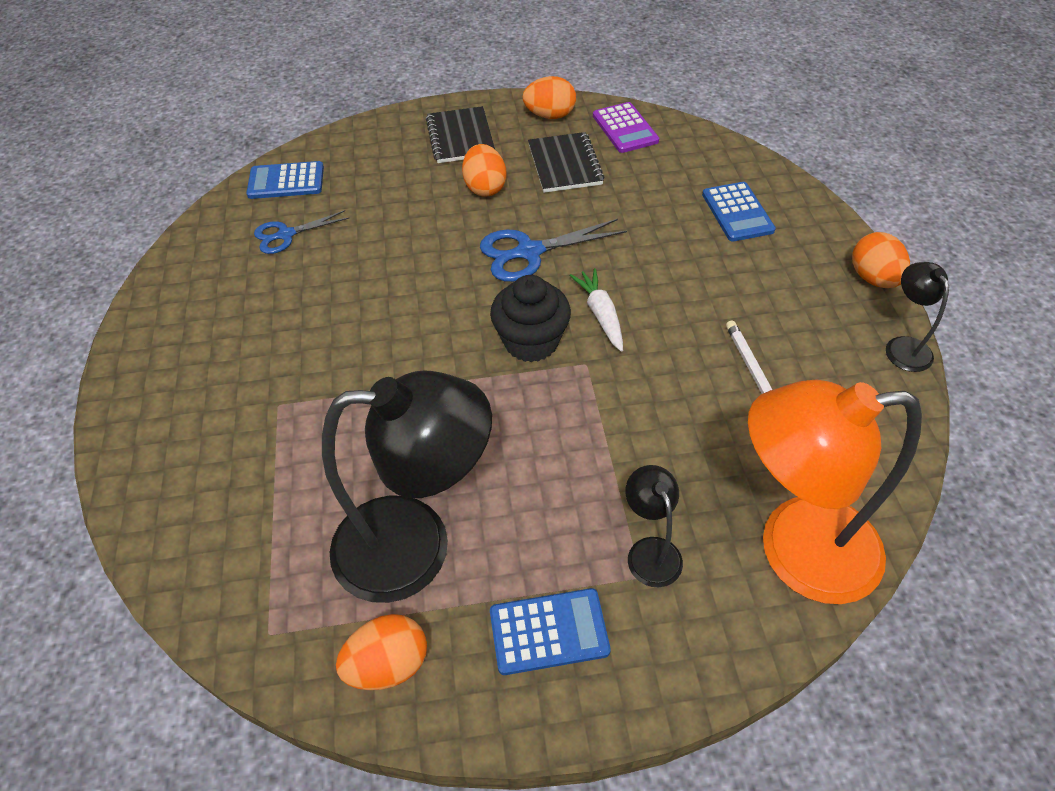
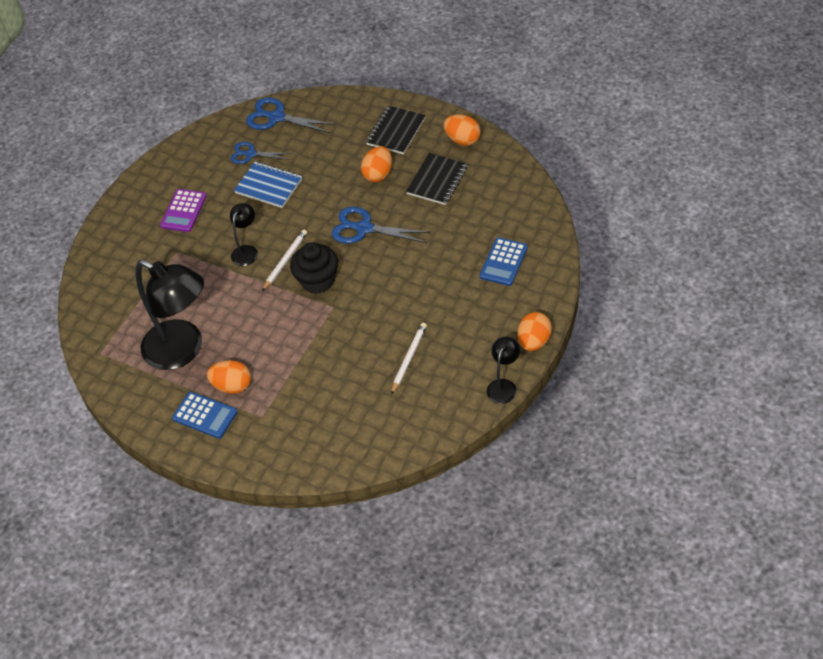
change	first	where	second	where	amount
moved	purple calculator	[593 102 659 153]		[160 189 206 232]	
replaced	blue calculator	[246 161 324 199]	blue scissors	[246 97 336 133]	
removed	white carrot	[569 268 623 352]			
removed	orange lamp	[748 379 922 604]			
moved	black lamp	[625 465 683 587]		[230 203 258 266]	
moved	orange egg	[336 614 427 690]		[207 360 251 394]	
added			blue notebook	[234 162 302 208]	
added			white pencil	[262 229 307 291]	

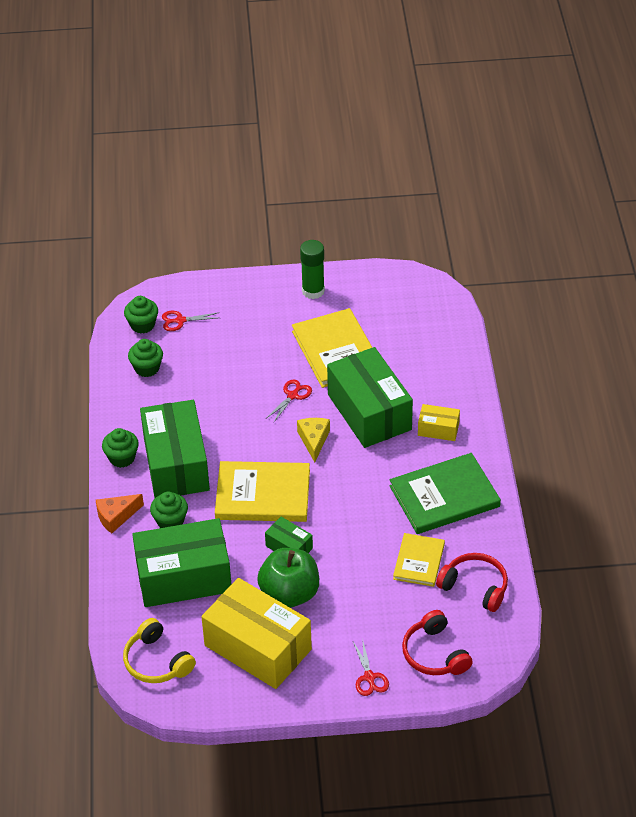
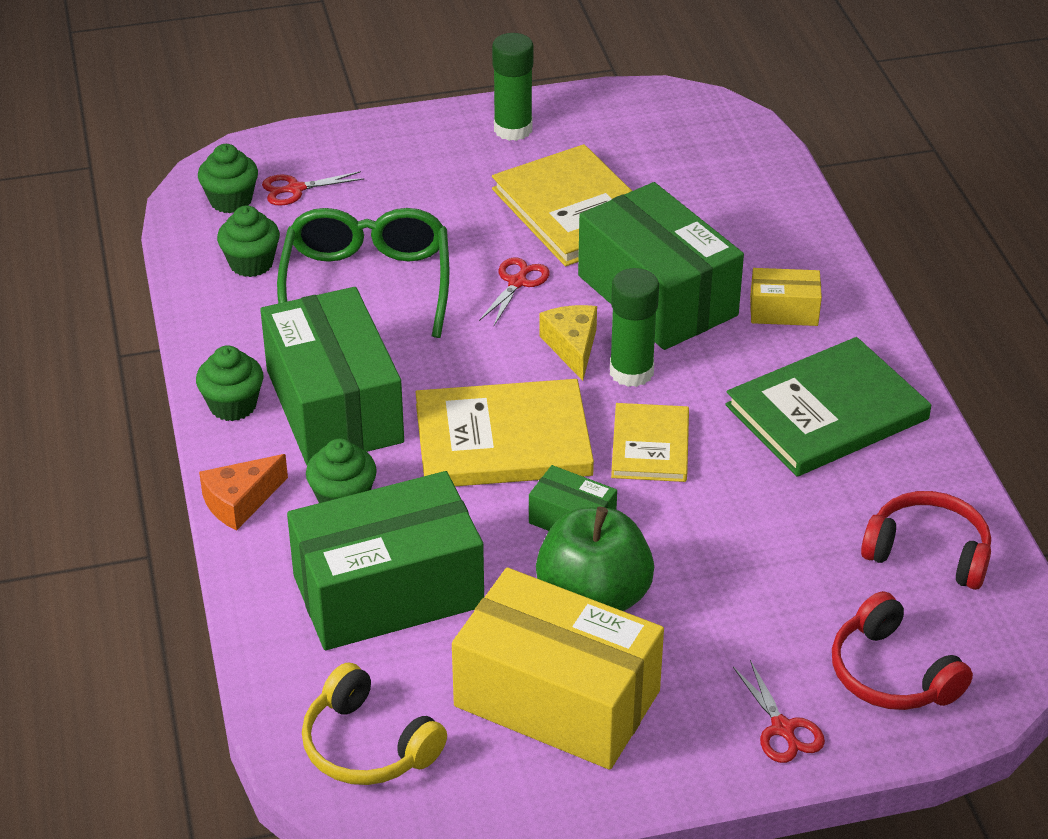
change	first	where	second	where	amount
moved	yellow book	[393 533 445 587]		[611 403 689 482]	
added			green glasses	[277 208 449 338]	
added			green glue stick	[610 268 659 387]	

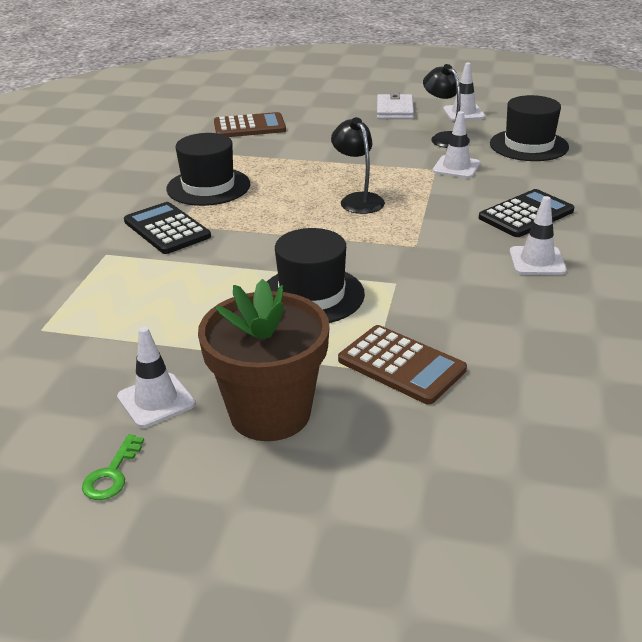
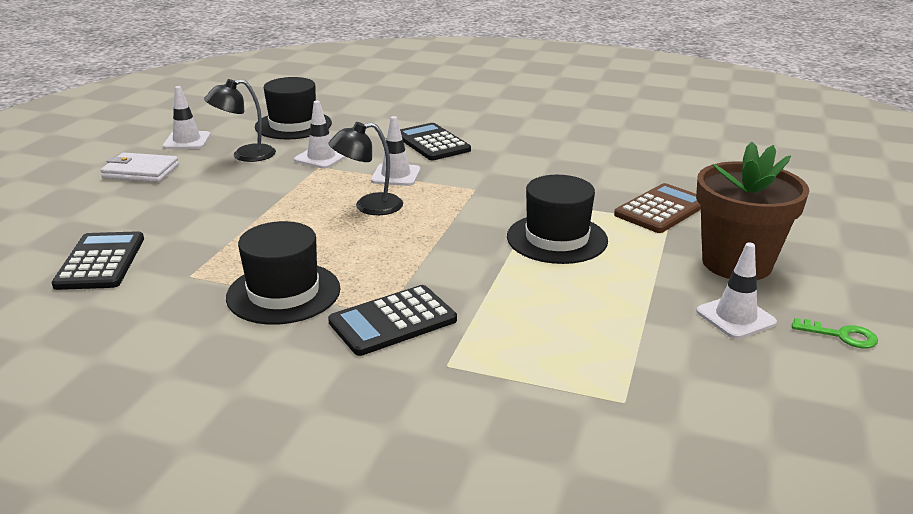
change	first	where	second	where	amount
recoloured	brown calculator	[214 112 286 137]	black calculator	[51 231 144 290]	
moved	white traffic cone	[509 196 567 275]		[371 116 420 186]	

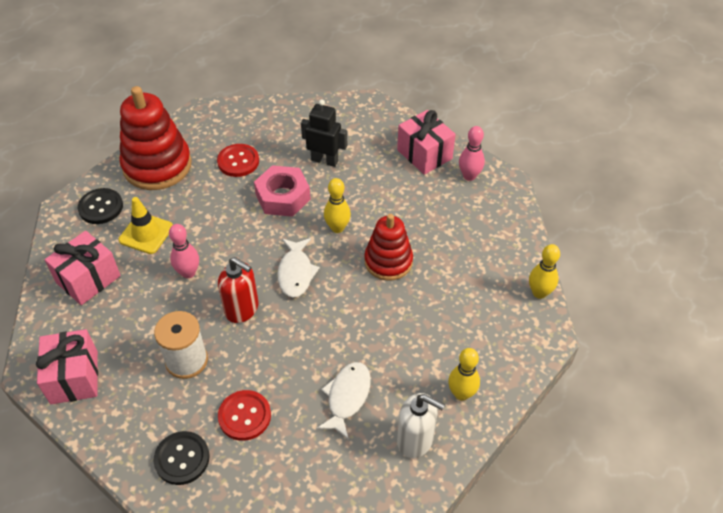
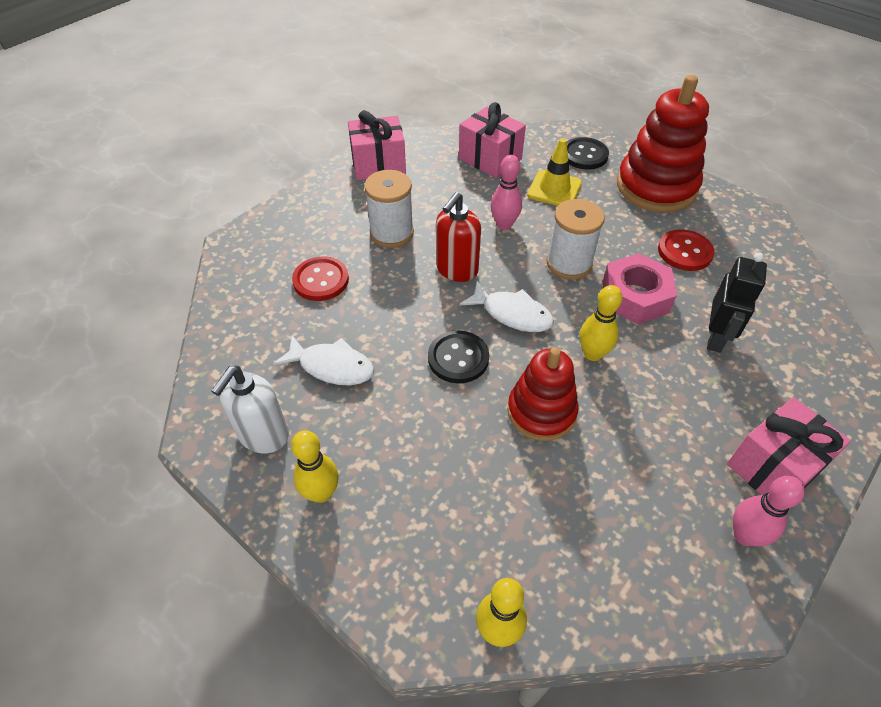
change	first	where	second	where	amount
turned	white fish	[277 238 320 298]		[459 281 554 332]	150 degrees counterclockwise
moved	black button	[154 431 210 485]		[428 330 489 383]	
added			white spool	[546 199 605 279]	

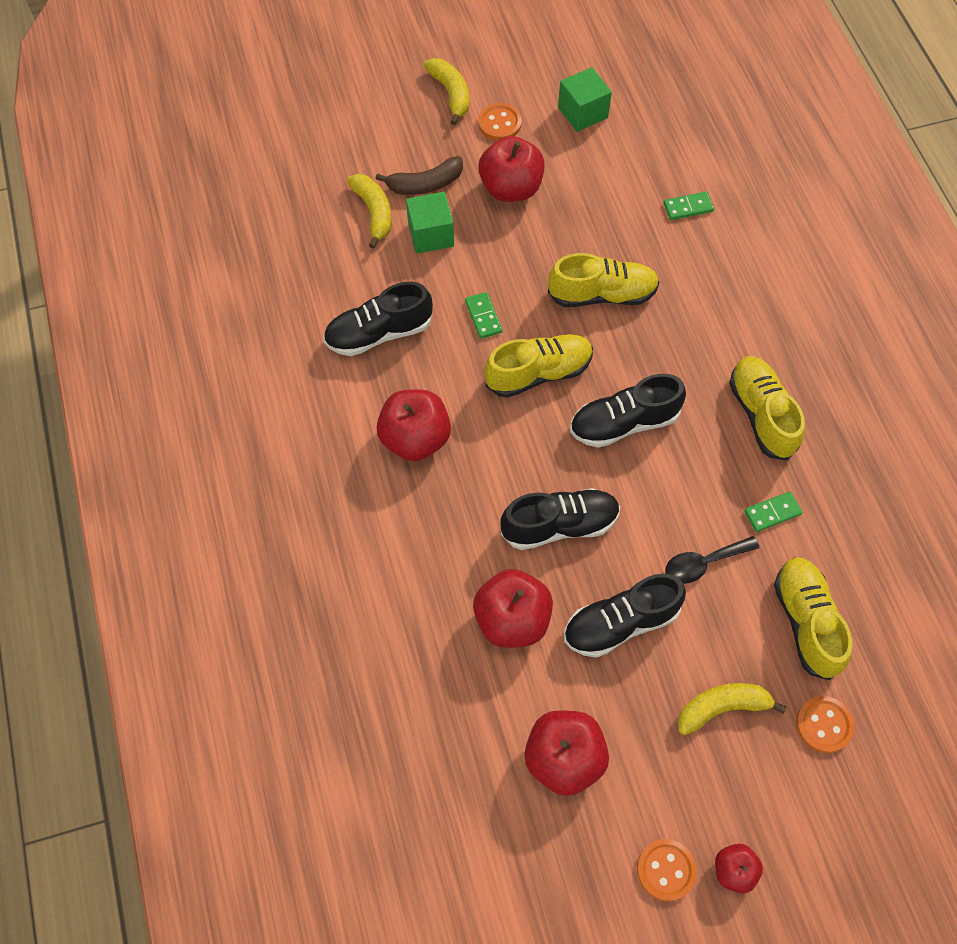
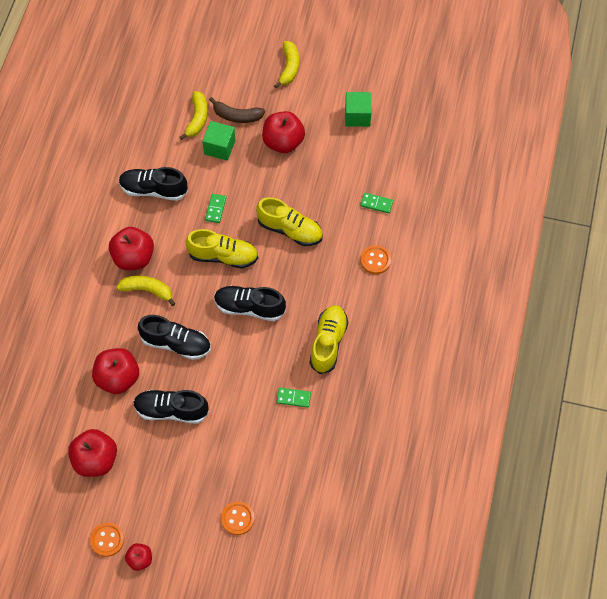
change	first	where	second	where	amount
moved	orange button	[478 103 522 141]		[360 245 391 274]	
removed	black spoon	[665 536 759 584]			
removed	yellow shoe	[774 557 852 680]			
moved	yellow banana	[677 683 787 735]		[117 276 176 306]	

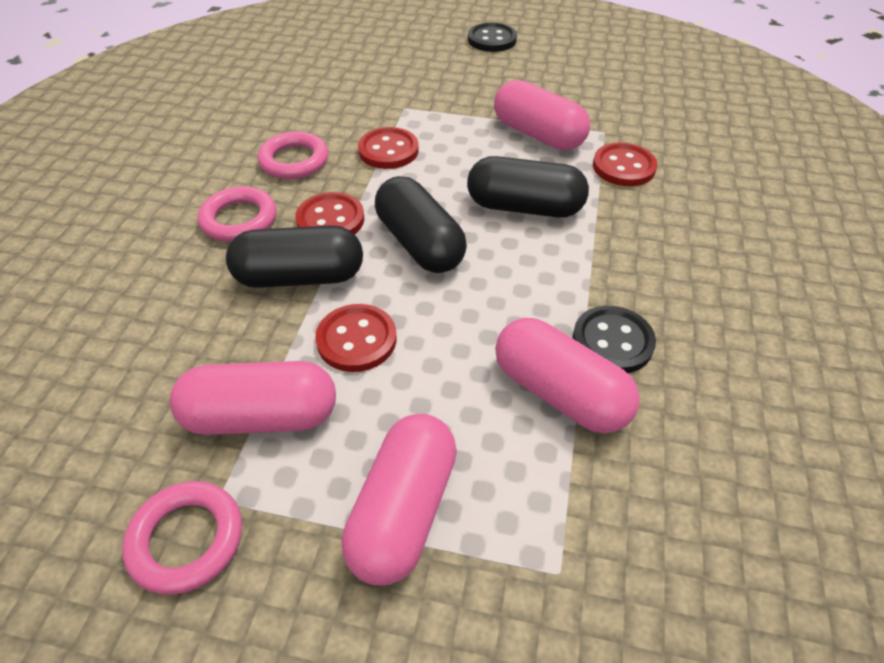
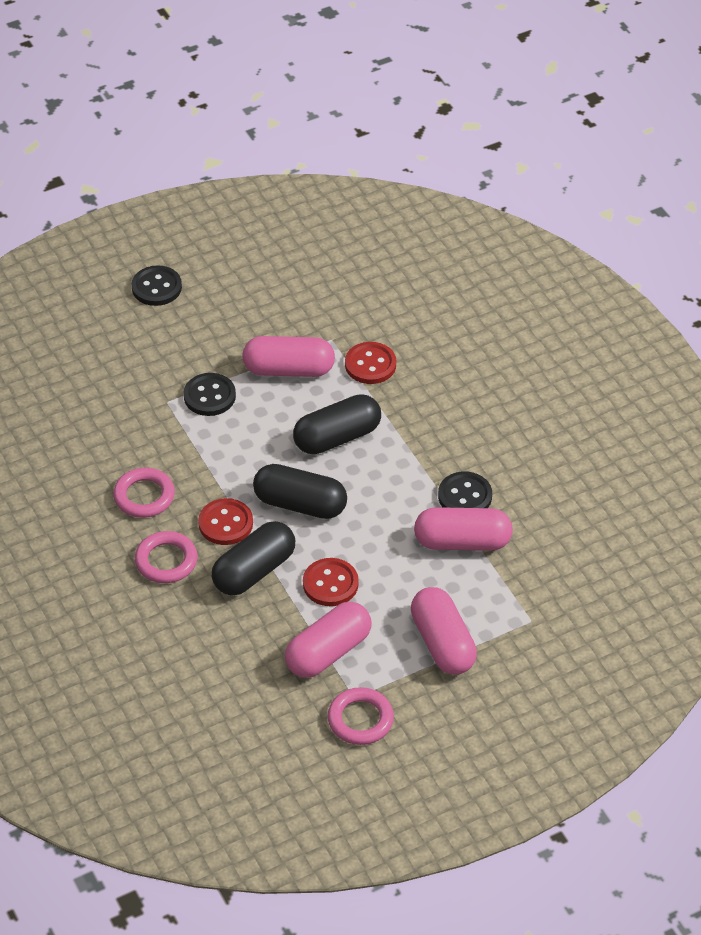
change	first	where	second	where	amount
removed	red button	[358 127 419 169]			
added			black button	[184 373 236 416]	

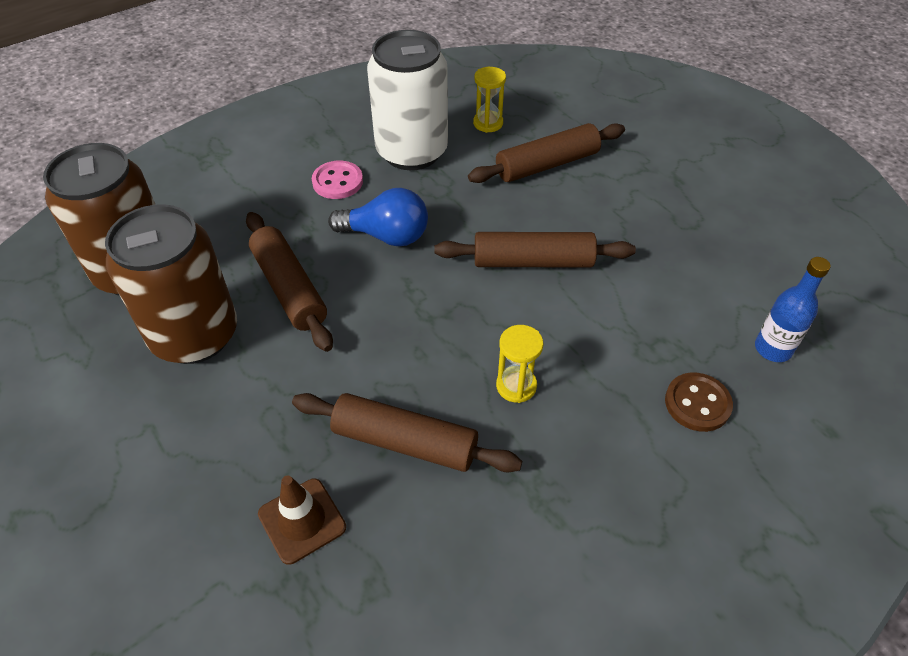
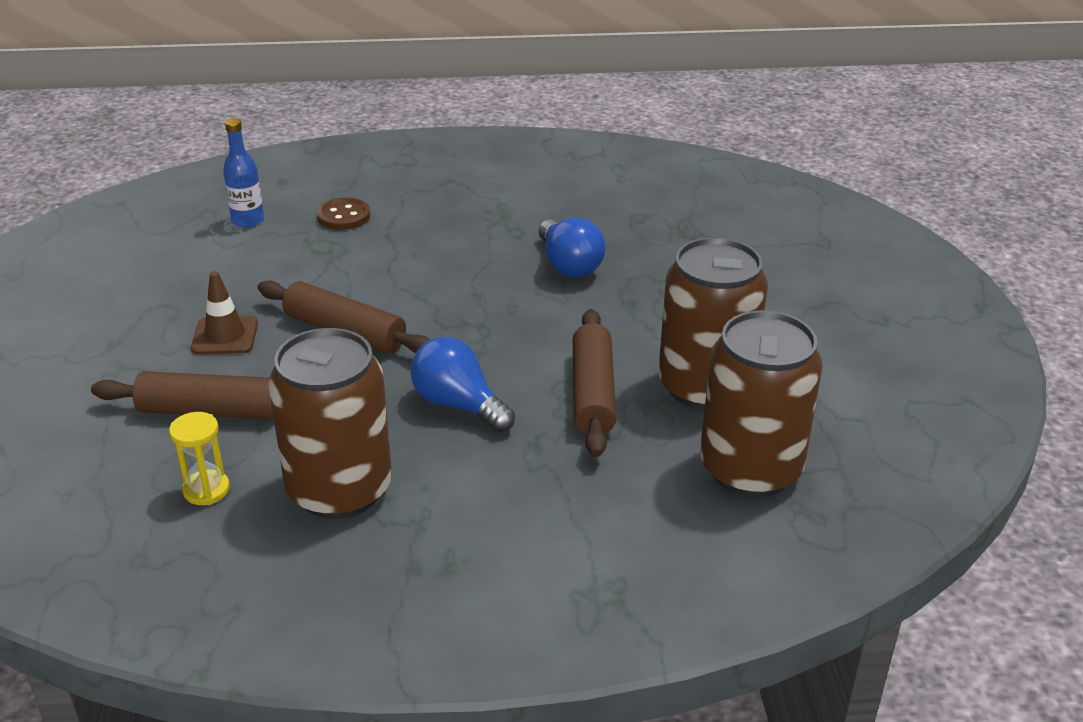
change	first	where	second	where	amount
recoloured	white can	[367 30 448 170]	brown can	[269 328 392 519]	
removed	pink button	[312 161 363 199]			
removed	yellow hourglass	[496 325 543 403]			
replaced	brown rolling pin	[292 393 522 472]	blue light bulb	[538 217 606 277]	
moved	brown traffic cone	[258 475 346 565]		[191 271 258 354]	

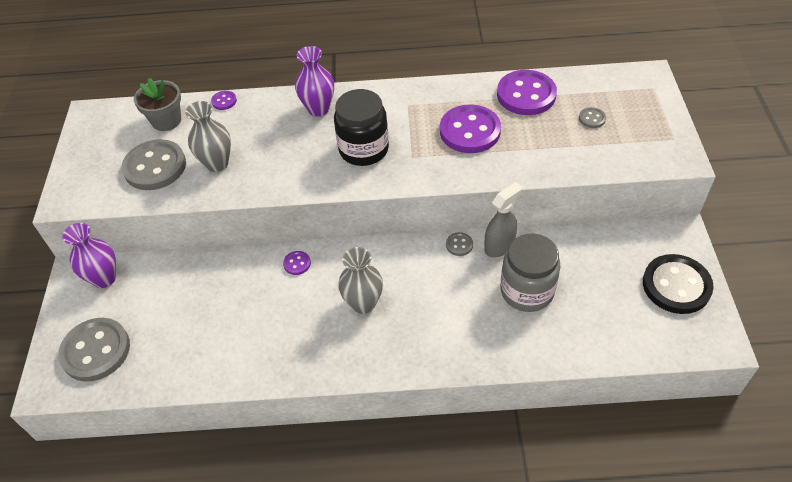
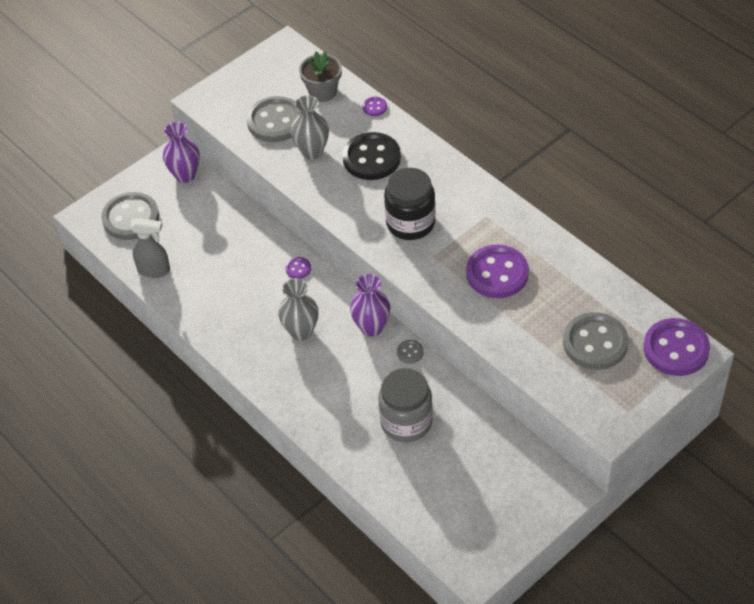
change	first	where	second	where	amount
moved	purple vase	[295 46 334 116]		[350 274 390 337]	
moved	purple button	[497 70 557 115]		[644 318 710 376]	
resized	grey button	[579 107 606 128]		[563 312 629 370]	x2.31
moved	grey spray bottle	[484 182 522 257]		[130 218 170 278]	
moved	black button	[643 254 714 314]		[343 132 401 180]	

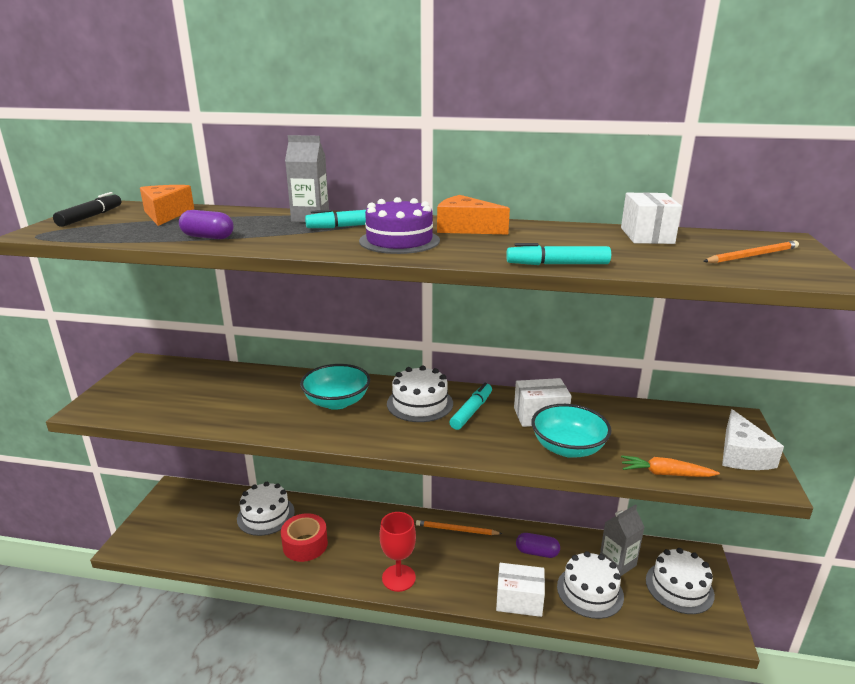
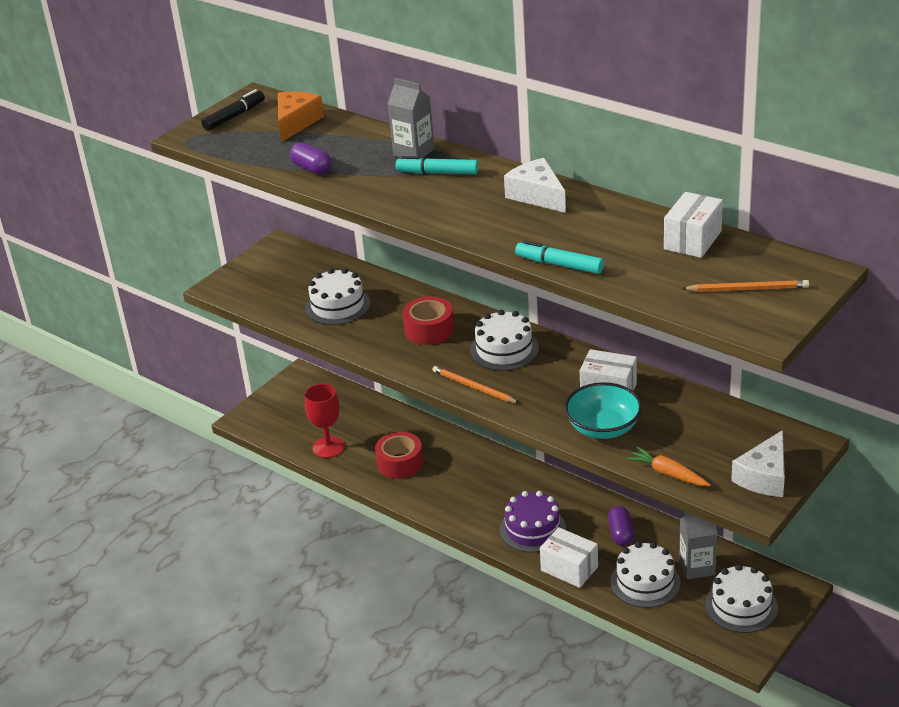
change	first	where	second	where	amount
recoloured	orange cheese	[437 195 510 235]	white cheese	[504 158 566 213]	
moved	purple cake	[359 197 440 254]		[500 491 566 553]	
replaced	turquoise bowl	[300 364 370 410]	red tape	[403 296 454 345]	
removed	turquoise marker	[450 383 492 430]			
moved	white cake	[237 482 295 536]		[305 268 370 325]	
moved	red goblet	[380 512 416 592]		[305 384 345 458]	
moved	orange pencil	[416 520 502 535]		[432 366 519 403]	
turned	purple capsule	[516 533 560 558]		[608 506 635 546]	45 degrees clockwise

